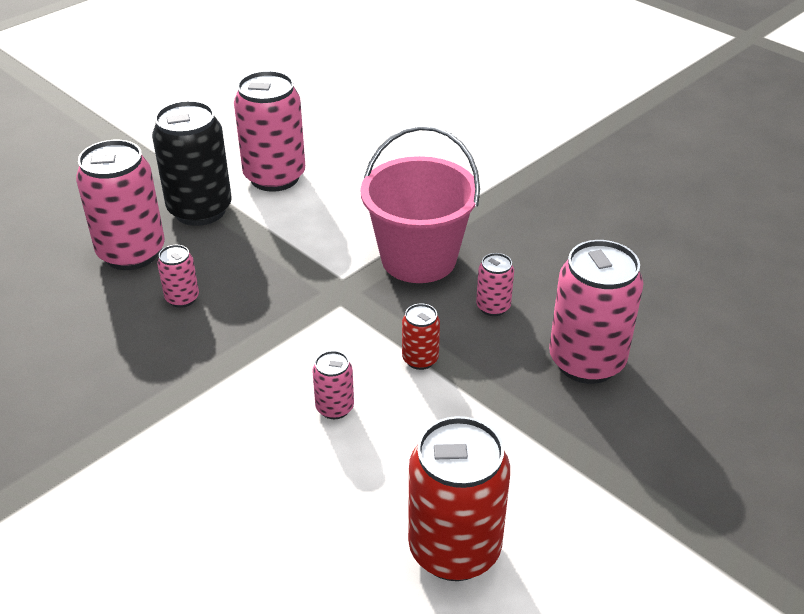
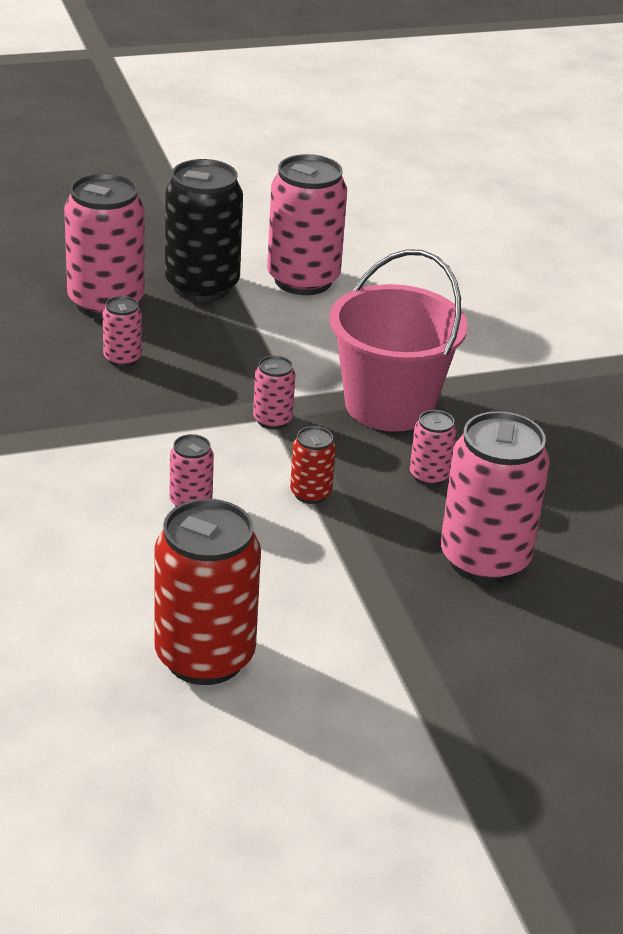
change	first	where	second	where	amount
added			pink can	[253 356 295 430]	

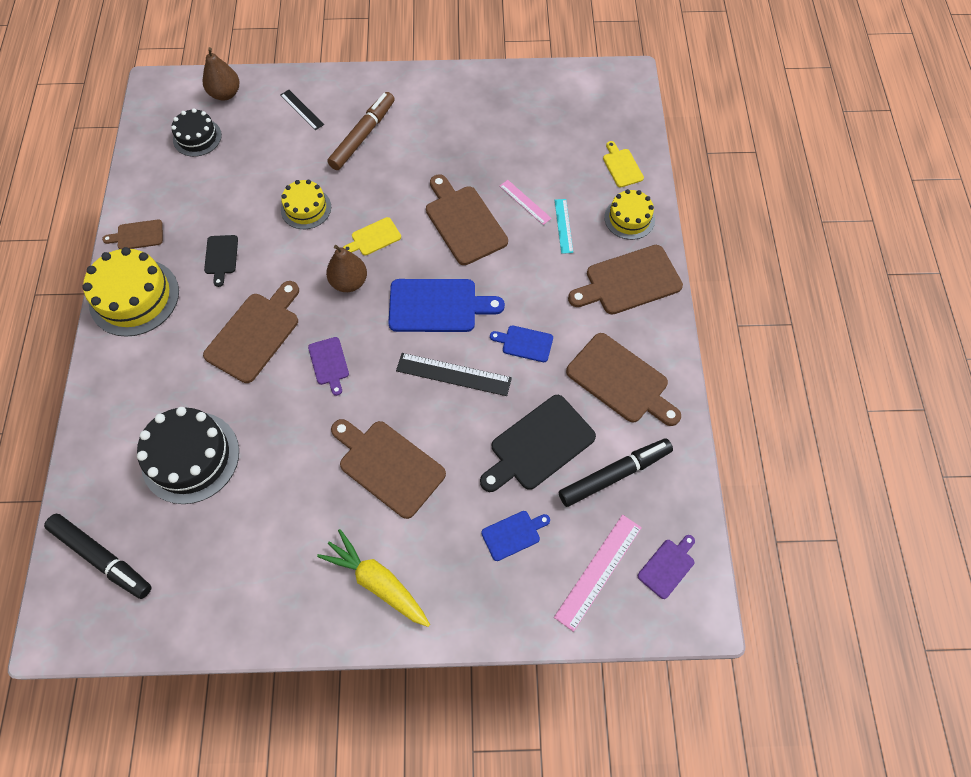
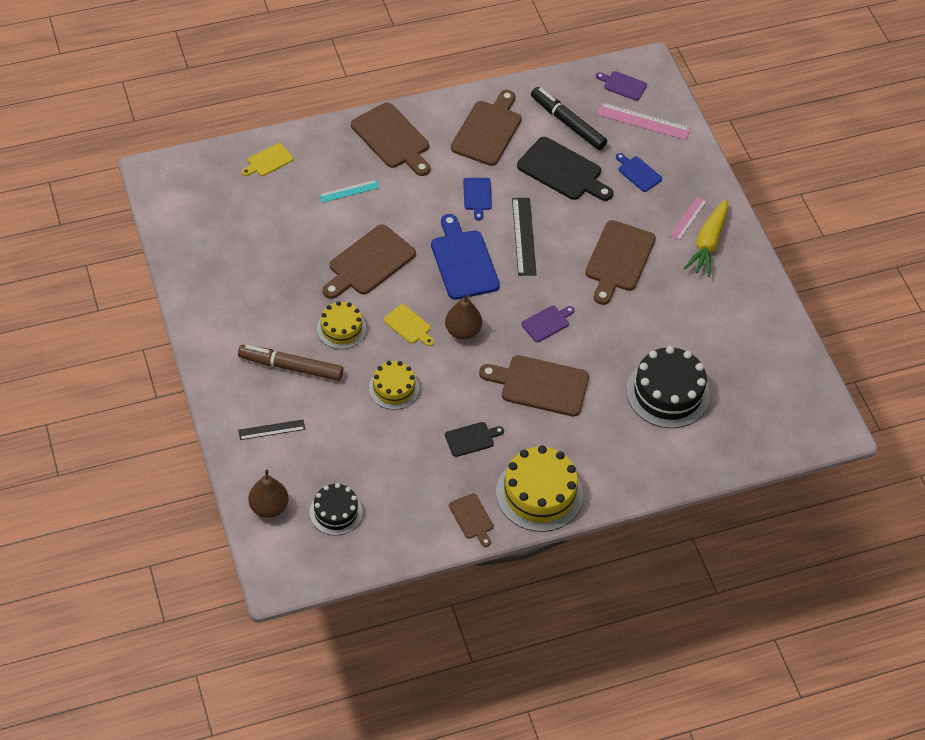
change	first	where	second	where	amount
turned	black ruler	[280 90 324 130]		[238 419 305 440]	45 degrees clockwise
moved	pink ruler	[500 180 552 225]		[670 196 707 240]	
moved	yellow cake	[604 189 655 240]		[317 301 366 349]	
removed	black marker	[44 514 152 599]			

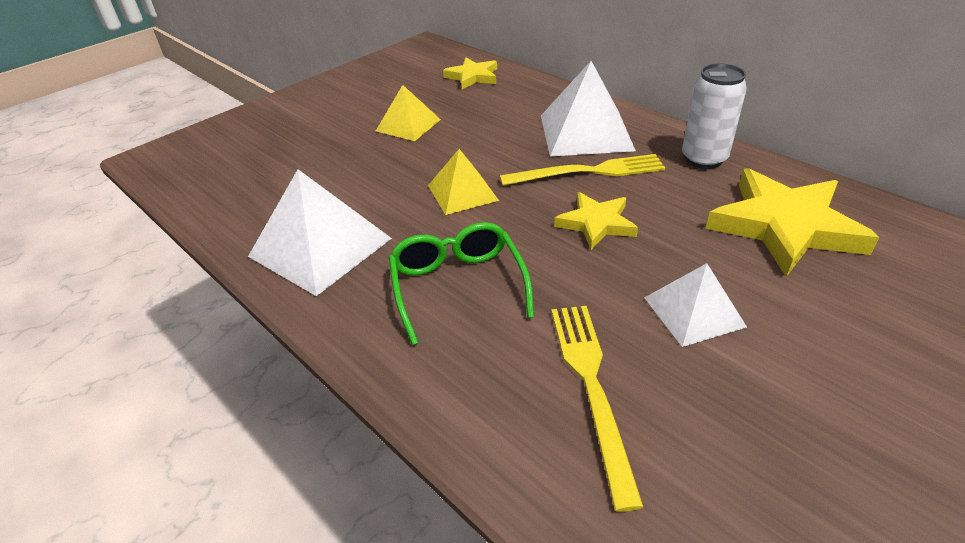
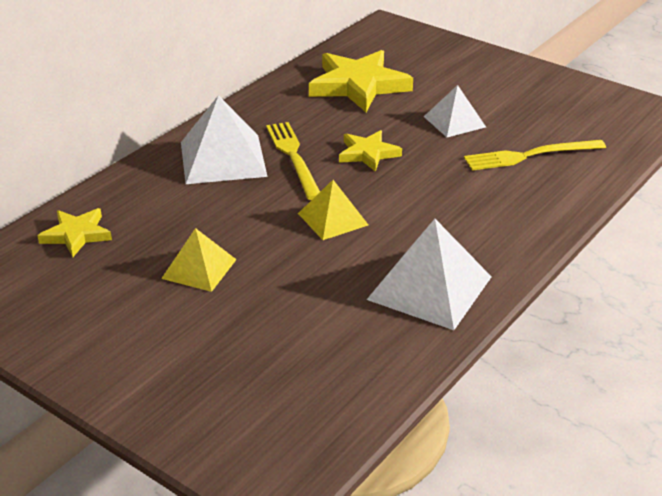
change	first	where	second	where	amount
removed	white can	[682 63 747 169]			
removed	green glasses	[389 222 534 345]			

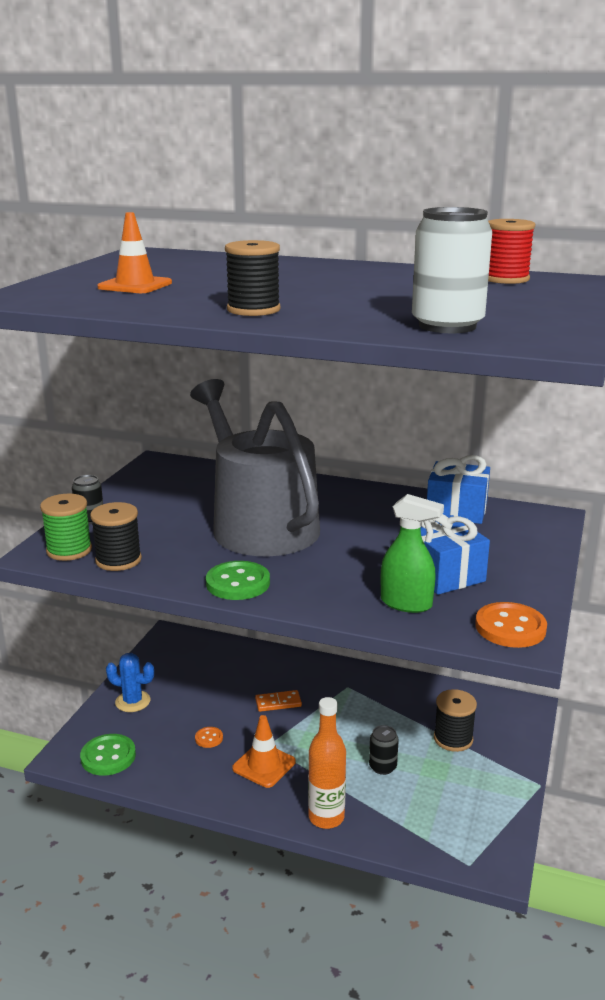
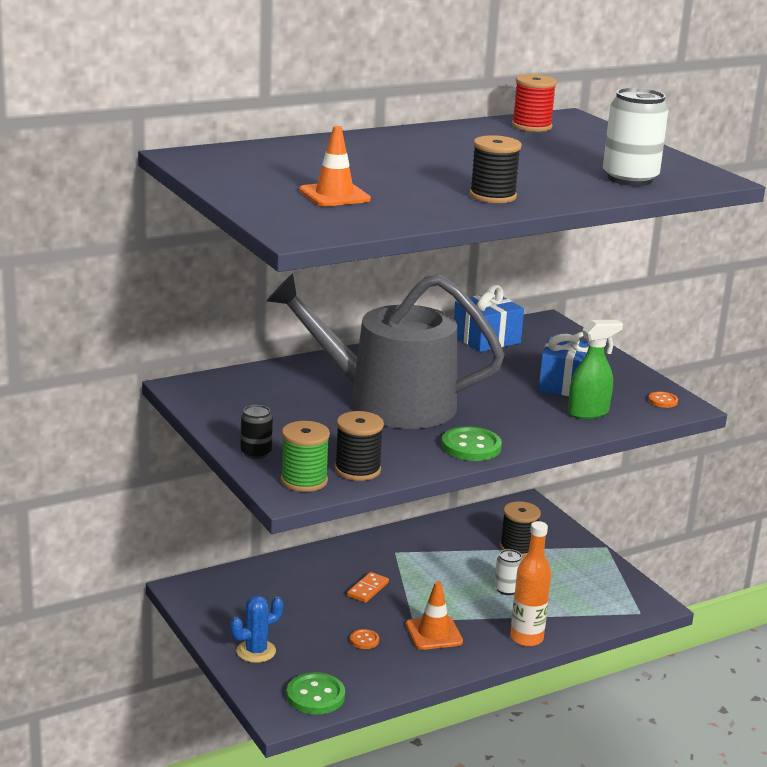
change	first	where	second	where	amount
resized	orange button	[475 602 547 648]		[648 392 678 408]	x0.53
recoloured	black can	[369 725 399 775]	white can	[494 549 522 595]	

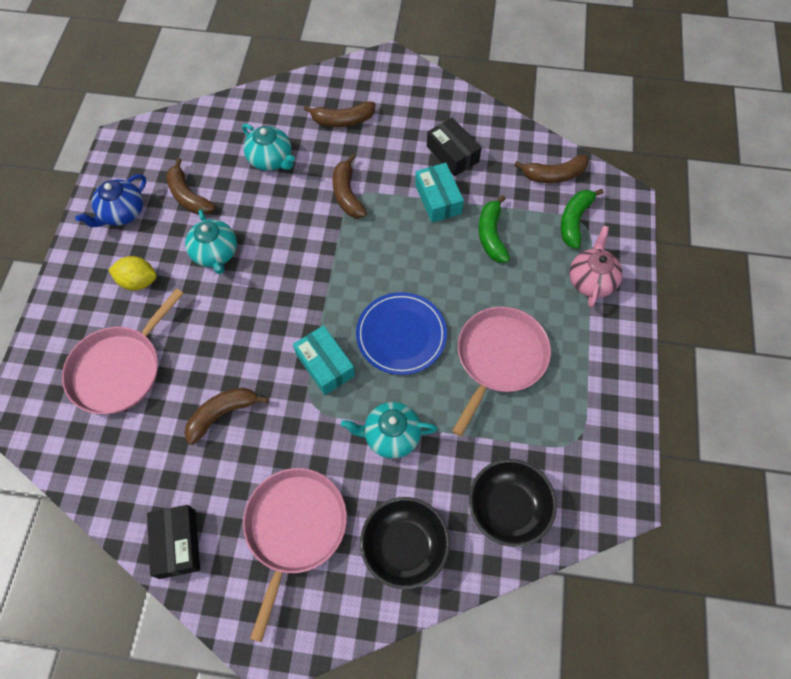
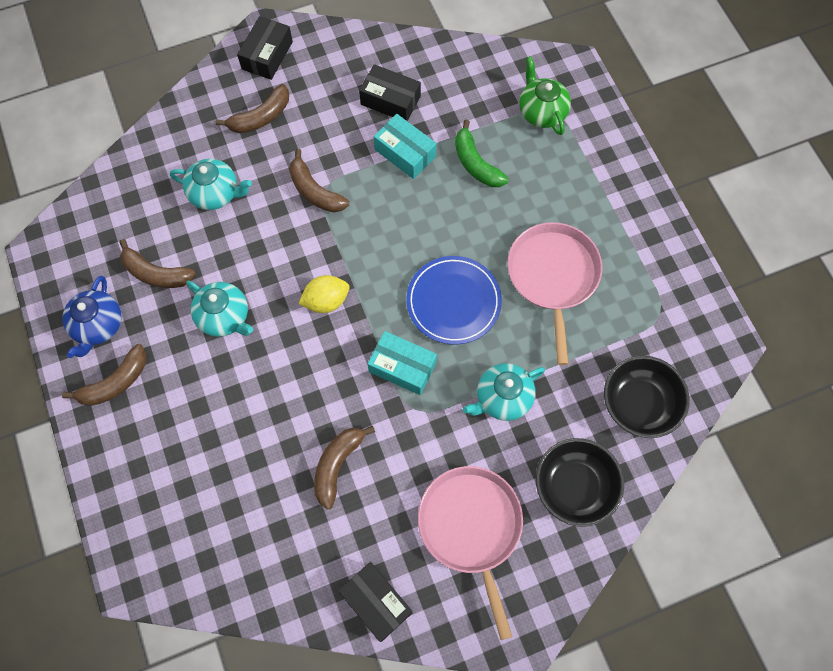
change	first	where	second	where	amount
moved	brown banana	[514 155 589 183]		[62 344 147 406]	
replaced	green banana	[561 189 604 249]	green teapot	[519 56 571 135]	
removed	pink teapot	[570 226 622 308]			
moved	yellow lemon	[108 256 157 291]		[298 275 350 313]	
removed	pink pan	[62 288 184 414]			
added			black box	[237 16 293 80]	

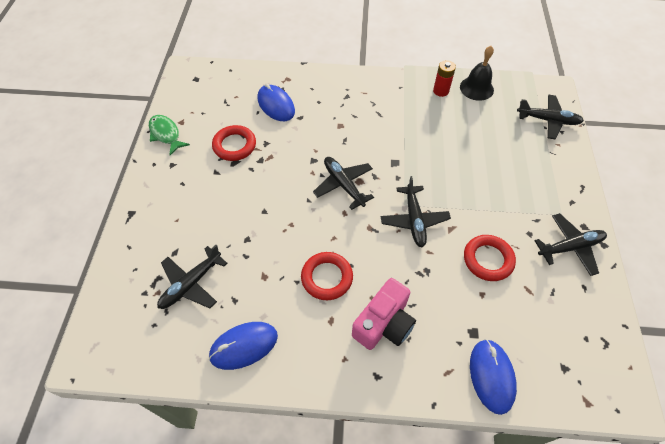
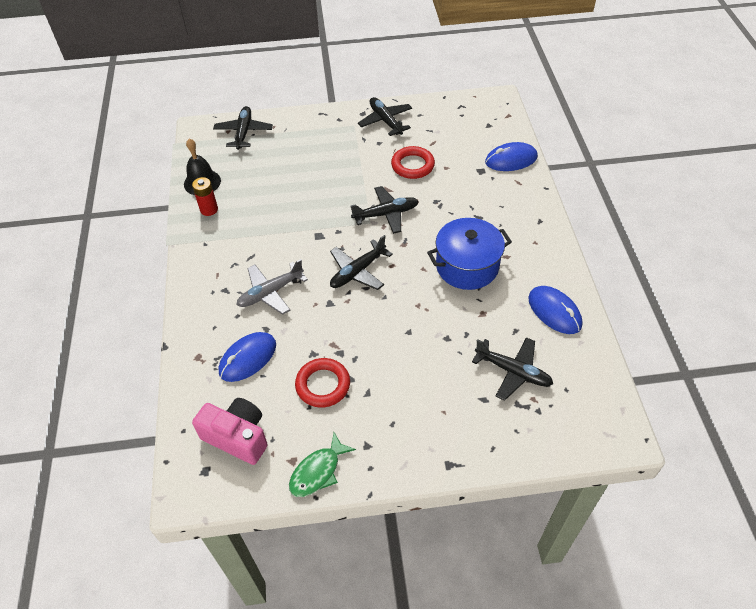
change	first	where	second	where	amount
replaced	red ring	[301 252 353 300]	blue pot	[427 218 512 290]	
moved	pink camera	[352 278 416 350]		[192 398 268 465]	
added			grey plane	[236 259 308 315]	

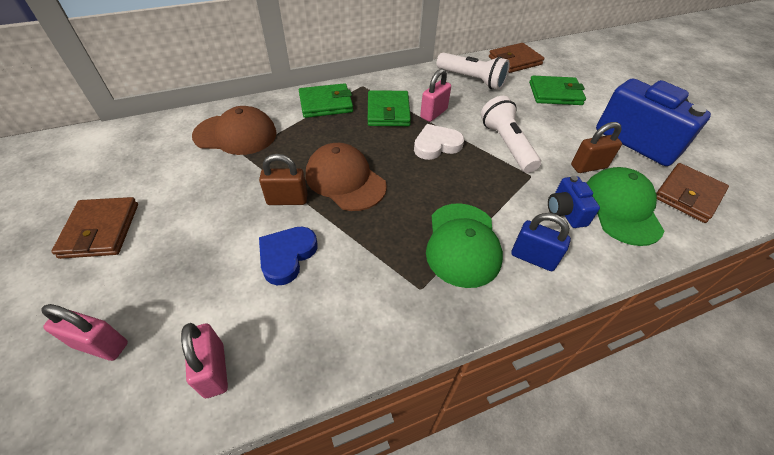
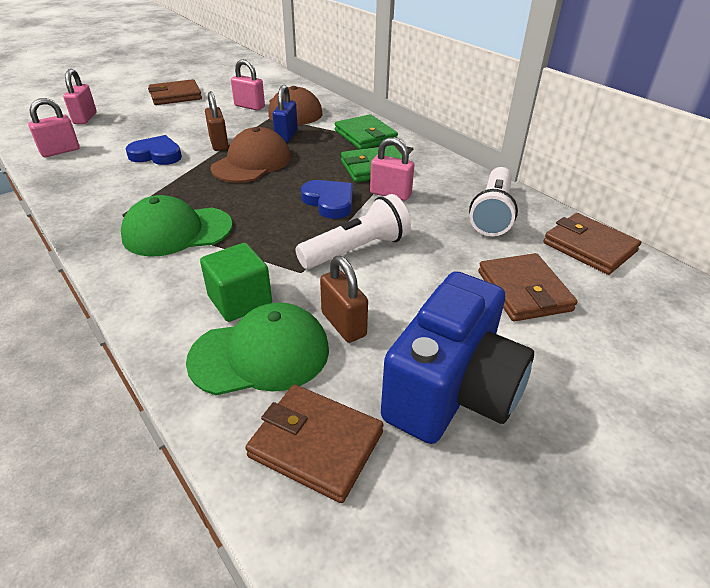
change	first	where	second	where	amount
recoloured	green wallet	[529 76 586 105]	brown wallet	[478 253 577 321]	
recoloured	white heart	[414 124 464 160]	blue heart	[301 180 353 219]	
replaced	blue camera	[548 176 600 228]	green cube	[200 243 272 322]	
moved	blue padlock	[511 213 571 271]		[273 85 298 143]	
added			pink padlock	[231 59 265 110]	

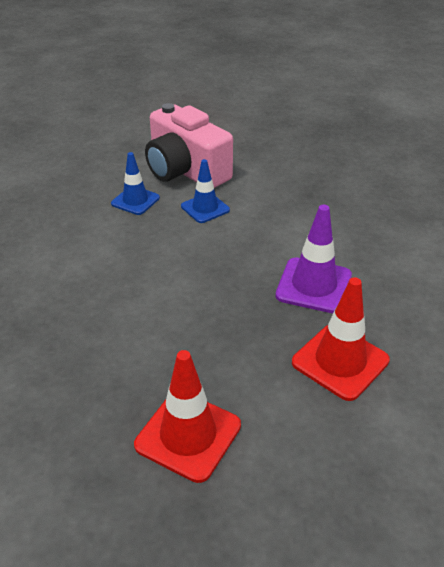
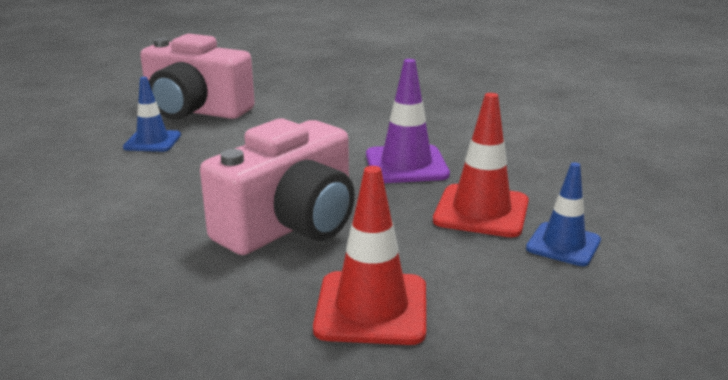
change	first	where	second	where	amount
moved	blue traffic cone	[181 159 230 223]		[526 162 601 266]	
added			pink camera	[200 119 355 255]	

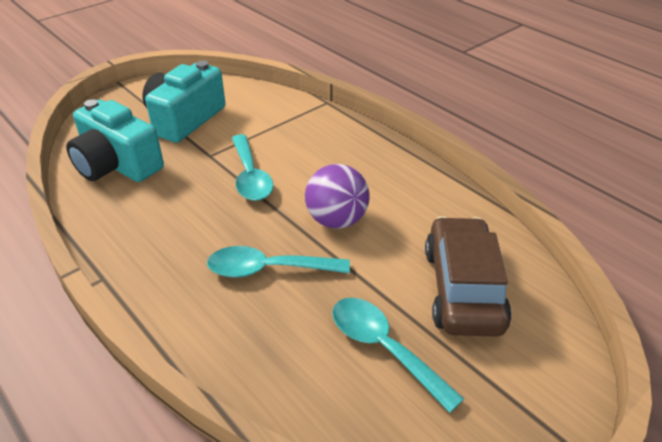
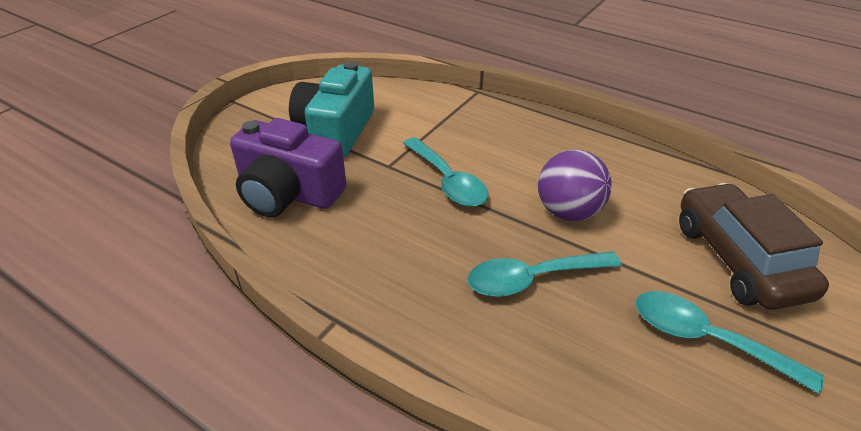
change	first	where	second	where	amount
recoloured	turquoise camera	[66 99 164 182]	purple camera	[230 118 346 217]	

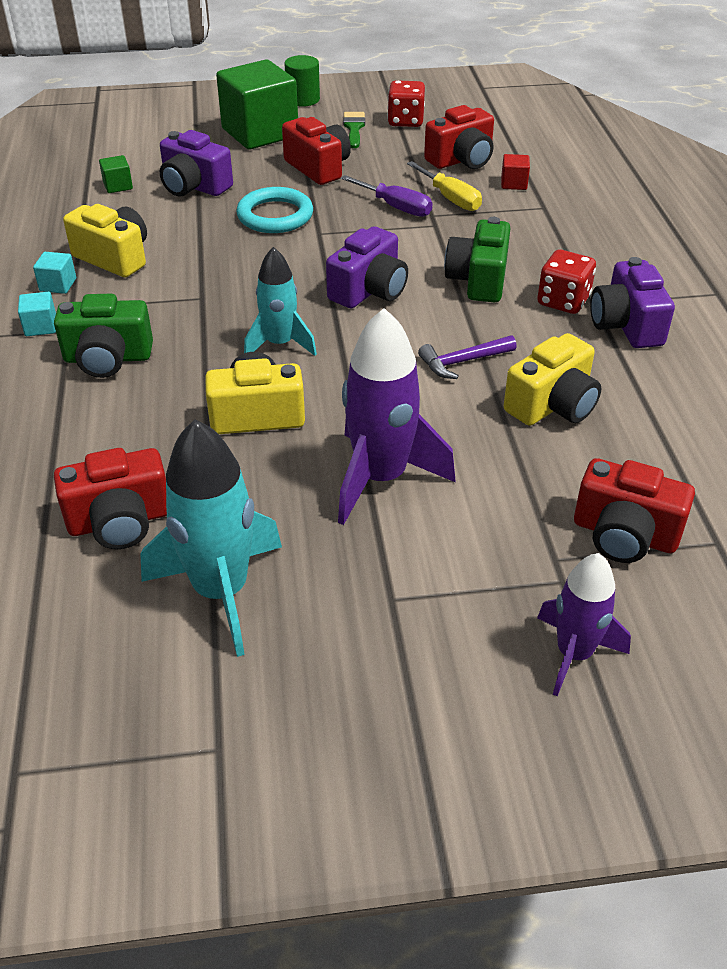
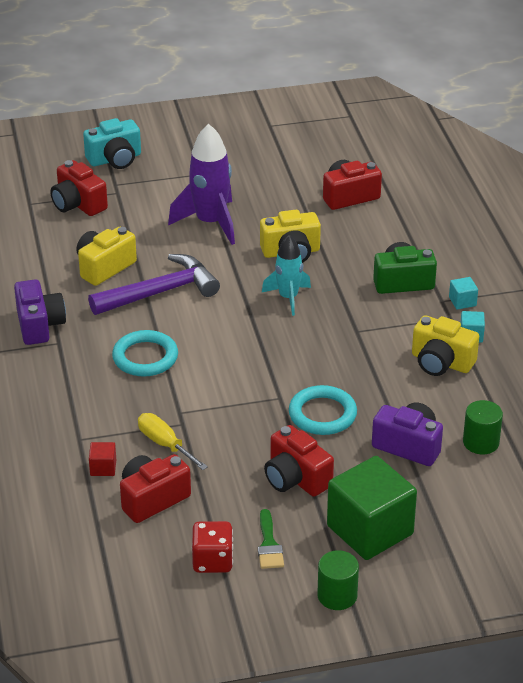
change	first	where	second	where	amount
replaced	green cube	[99 155 133 193]	green cylinder	[463 400 503 454]	
removed	purple screwdriver	[340 175 433 217]			
replaced	green camera	[444 217 510 302]	turquoise ring	[112 330 178 377]	
removed	purple camera	[326 226 408 308]			
removed	red dice	[537 250 596 314]			
resized	purple hammer	[418 335 517 379]		[88 254 220 315]	x1.93
removed	turquoise rocket	[140 419 282 657]			
turned	red camera	[574 458 695 563]		[51 160 108 216]	150 degrees counterclockwise
replaced	purple rocket	[537 553 631 696]	turquoise camera	[83 118 141 169]	

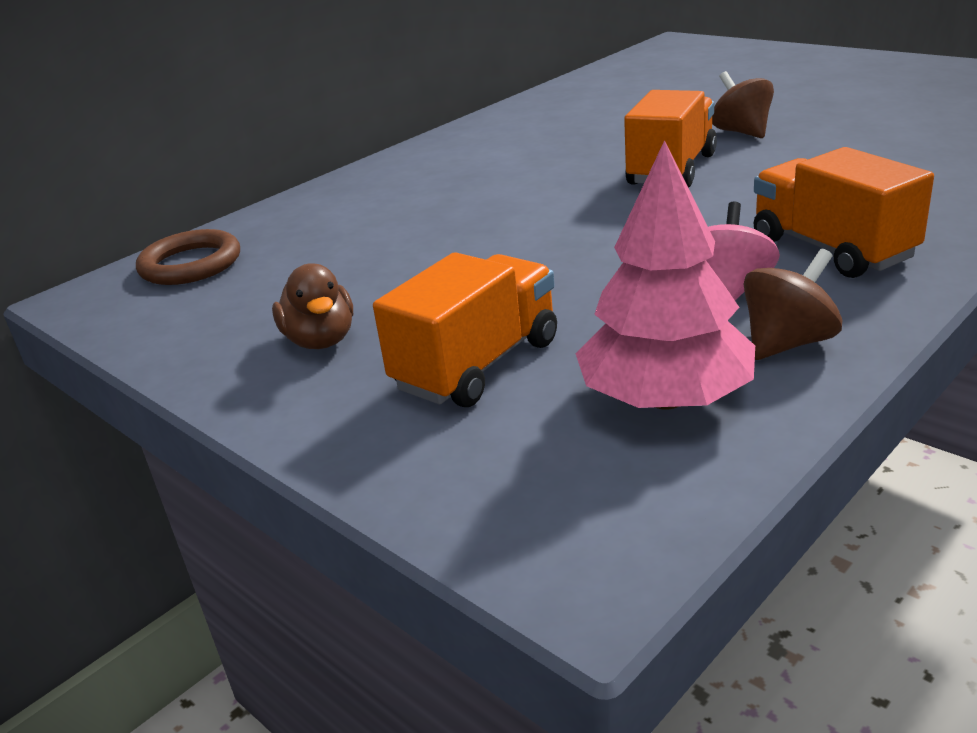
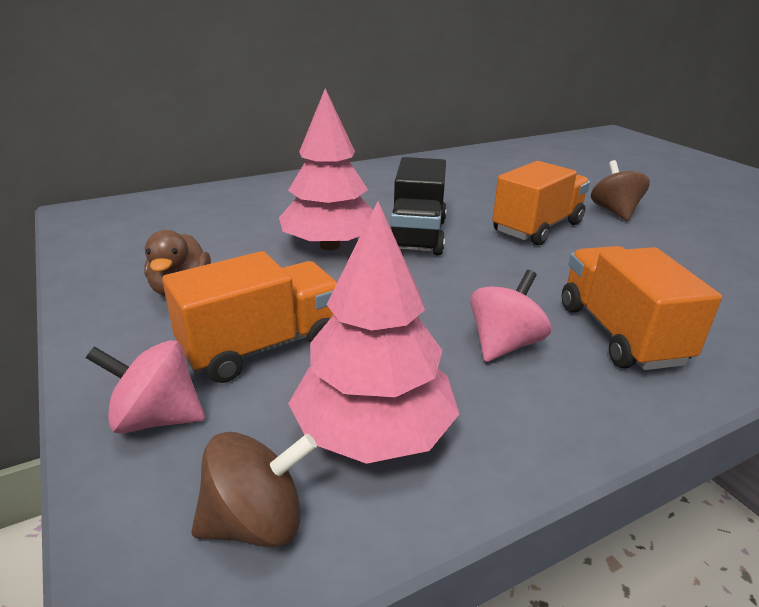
change	first	where	second	where	amount
removed	brown ring	[136 229 240 285]			
moved	brown spinning top	[744 249 842 360]		[191 432 317 548]	
added			pink tree	[279 88 373 250]	
added			black truck	[390 157 447 256]	
added			pink spinning top	[86 340 205 434]	

